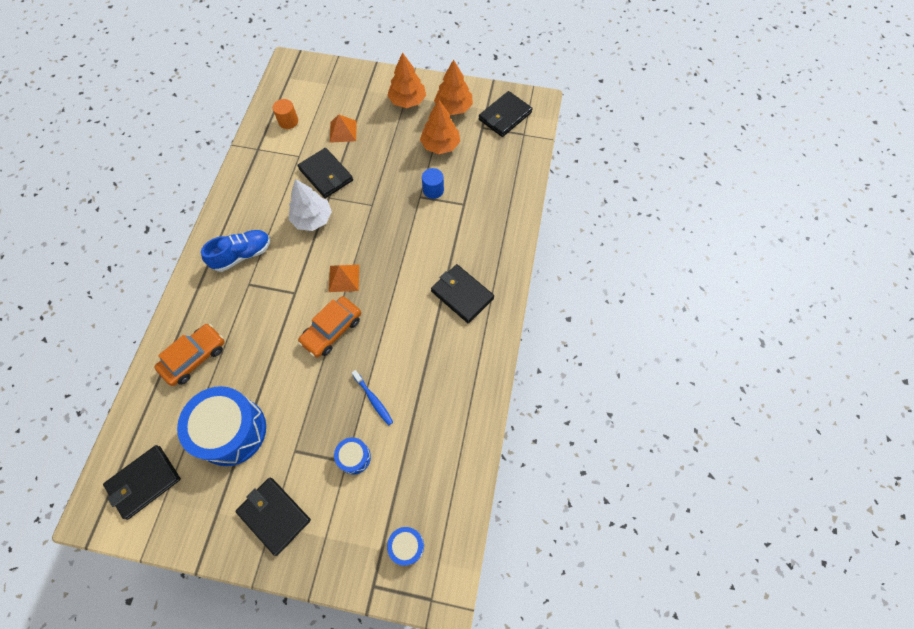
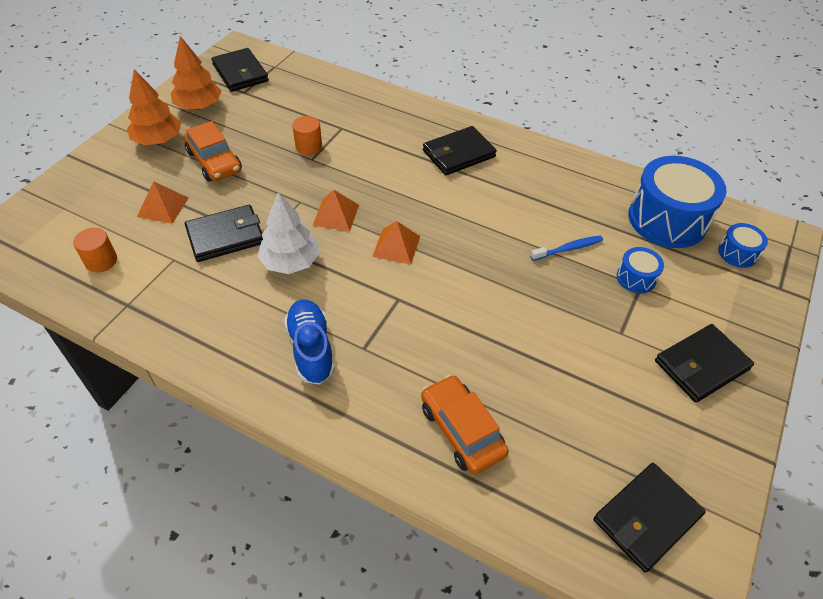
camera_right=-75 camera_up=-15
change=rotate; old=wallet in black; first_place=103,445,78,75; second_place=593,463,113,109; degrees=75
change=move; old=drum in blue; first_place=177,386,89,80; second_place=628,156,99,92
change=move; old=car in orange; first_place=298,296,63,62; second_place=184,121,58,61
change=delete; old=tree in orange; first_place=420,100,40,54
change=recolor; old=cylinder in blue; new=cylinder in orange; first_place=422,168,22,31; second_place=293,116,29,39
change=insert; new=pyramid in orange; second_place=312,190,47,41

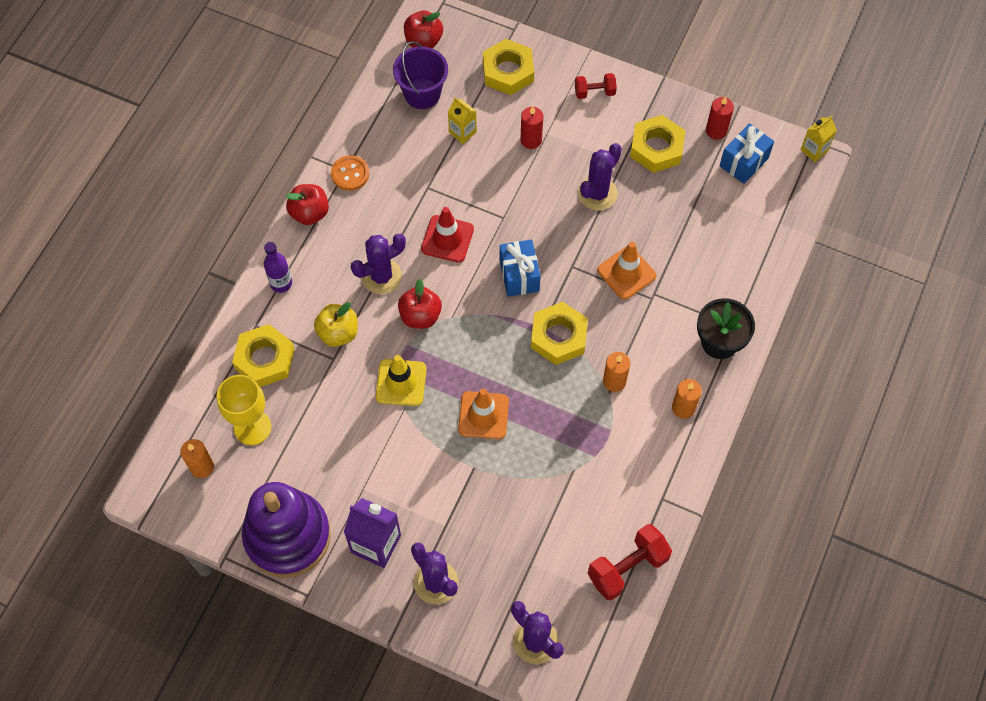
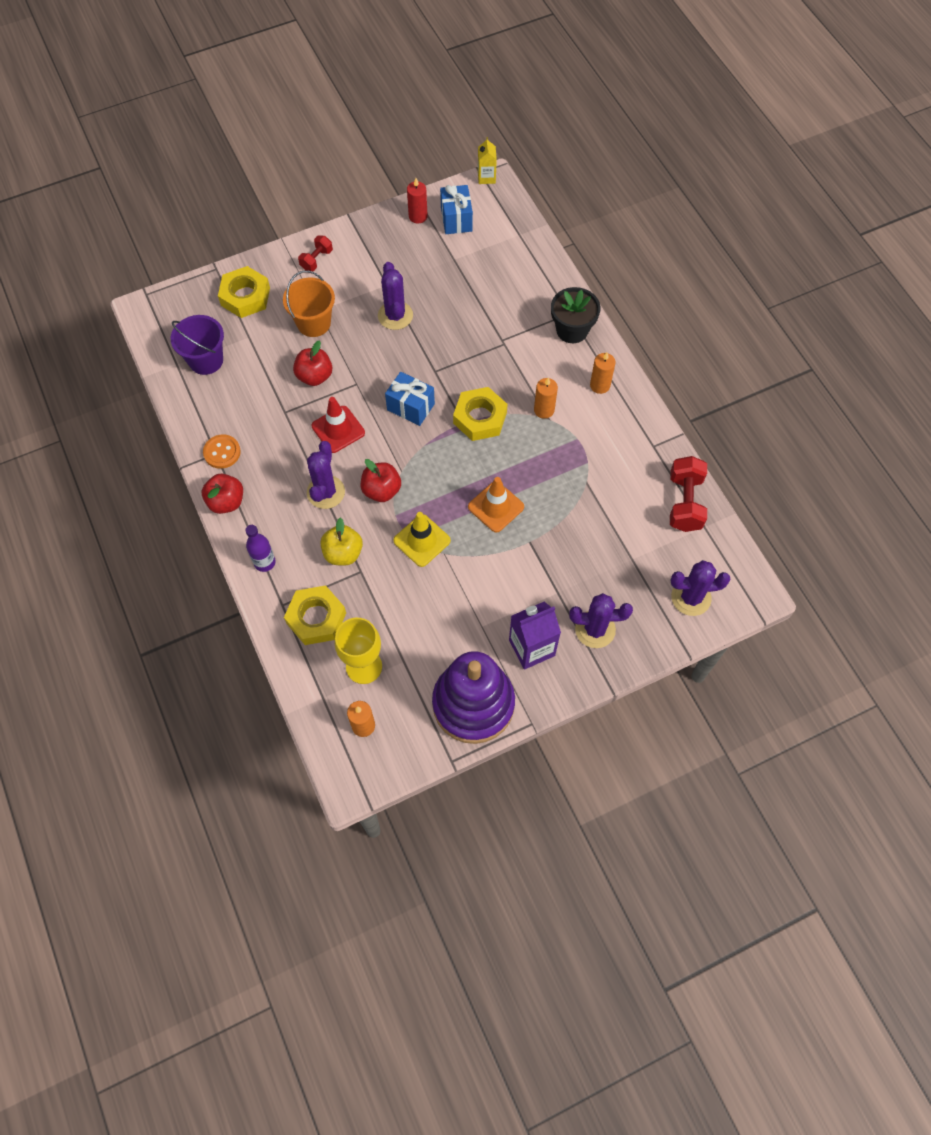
camera_right=-50 camera_up=0
change=move; old=apple in red; first_place=404,11,39,37; second_place=293,340,39,46
change=delete; old=carton in yellow; first_place=448,97,29,47
change=replace; old=candle in red; new=bucket in orange; first_place=520,106,23,43; second_place=283,270,52,67
change=delete; old=traffic cone in orange; first_place=597,242,60,58
change=delete; old=nut in yellow; first_place=630,115,56,58

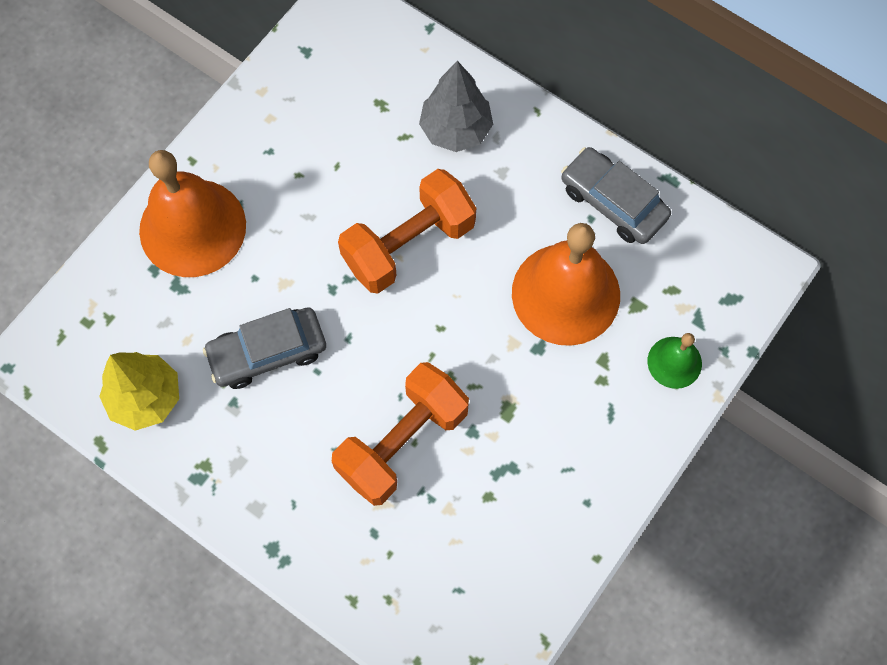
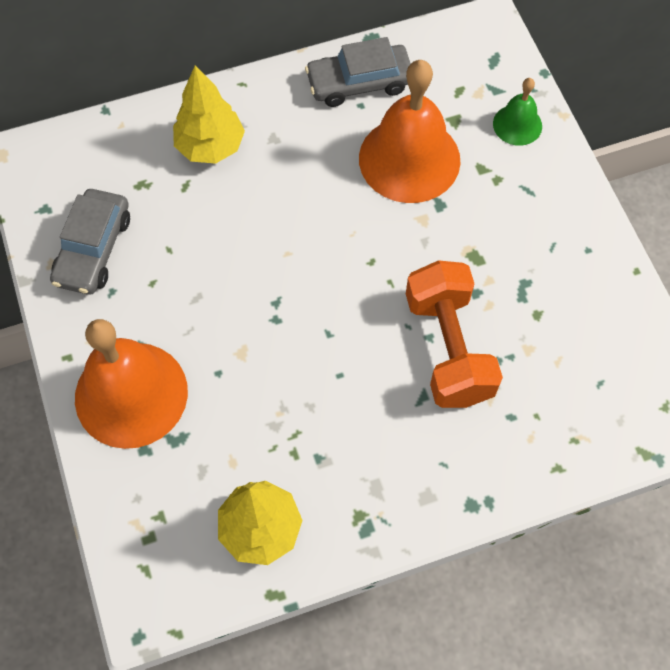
camera_right=-55 camera_up=-5
change=move; old=car in grey; first_place=203,307,123,82; second_place=50,189,80,106
change=delete; old=dumbbell in orange; first_place=338,169,138,125
change=recolor; old=tree in grey; new=tree in yellow; first_place=419,61,74,91; second_place=173,65,72,99

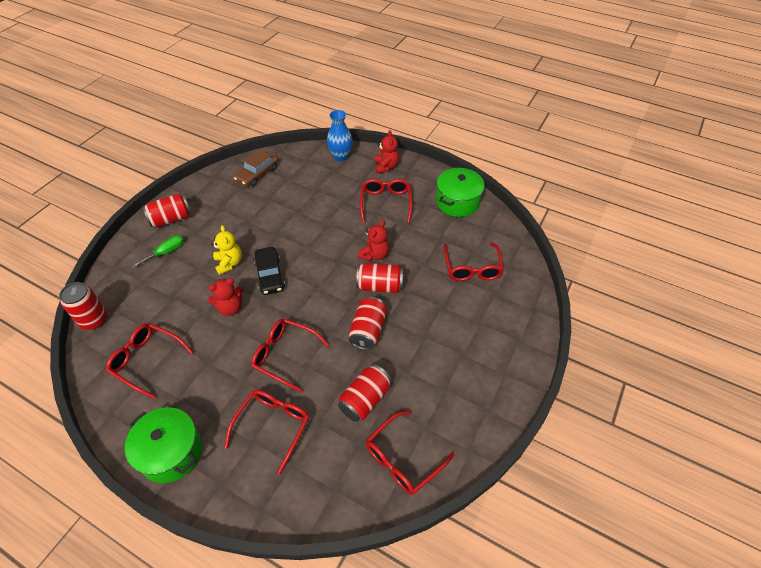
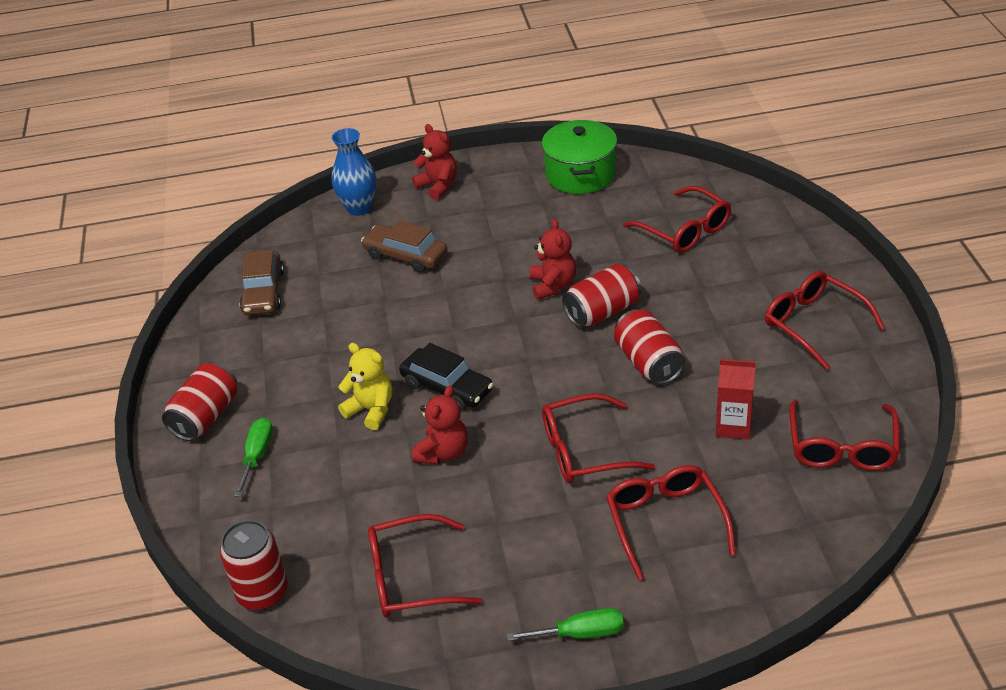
camera_right=-35 camera_up=-10
change=replace; old=pot in green; new=screwdriver in green; first_place=125,407,77,76; second_place=507,608,117,33
change=replace; old=can in red; new=carton in red; first_place=338,364,54,58; second_place=716,359,40,81
change=move; old=glasses in red; first_place=360,179,53,44; second_place=765,271,120,99
change=insert; new=car in brown; second_place=361,220,86,53

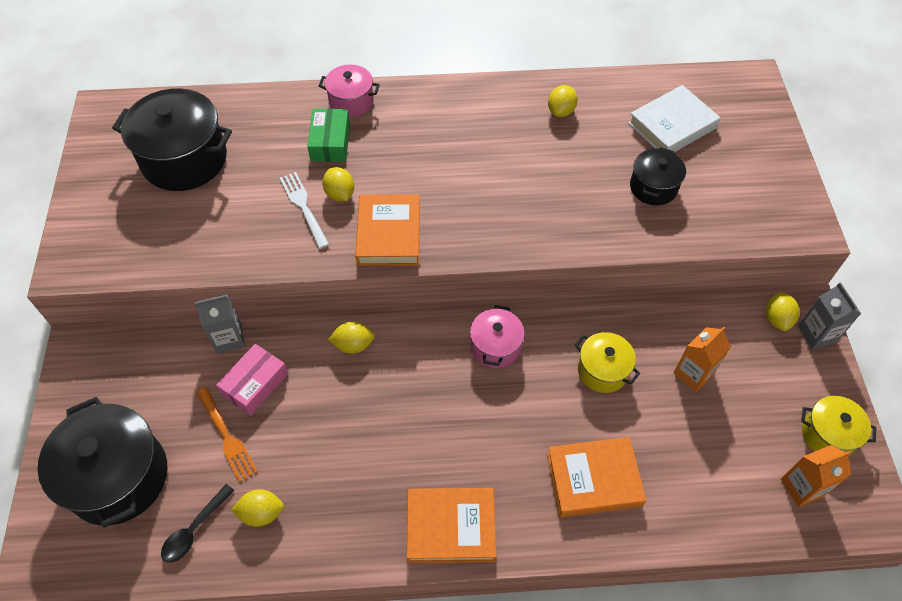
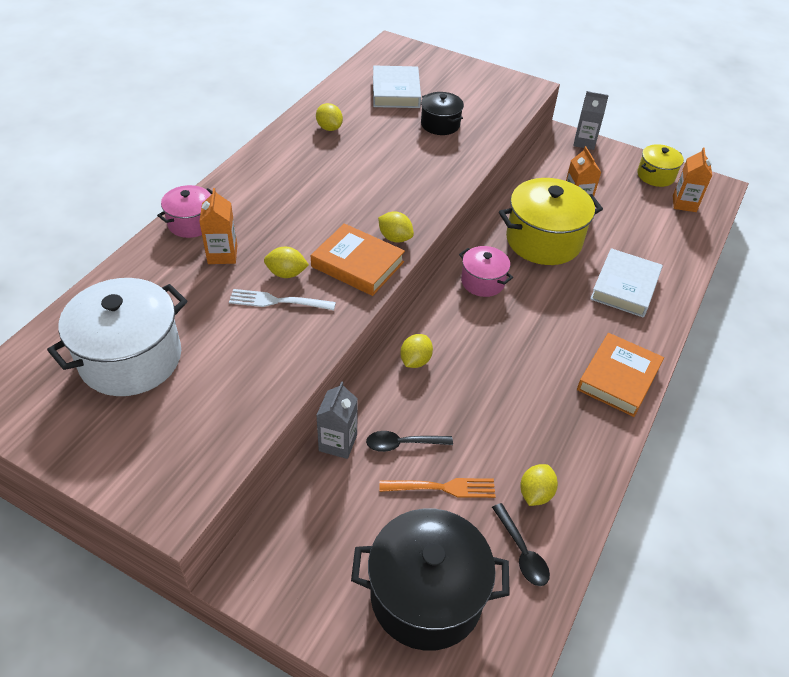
camera_right=-60 camera_up=-10
change=recolor; old=pot in black; new=pot in white; first_place=112,88,120,103; second_place=47,278,140,118
change=replace; old=box in pink; new=spoon in black; first_place=216,344,72,72; second_place=366,431,87,21
change=replace; old=box in green; new=carton in orange; first_place=307,109,43,53; second_place=199,188,38,76
change=recolor; old=book in orange; new=book in white; first_place=547,437,99,80; second_place=590,248,73,69
change=resize; old=pot in yellow; first_place=575,332,65,61; second_place=499,178,104,87; factor=1.83
change=move; old=lemon in yellow; first_place=766,291,34,40; second_place=378,211,36,32

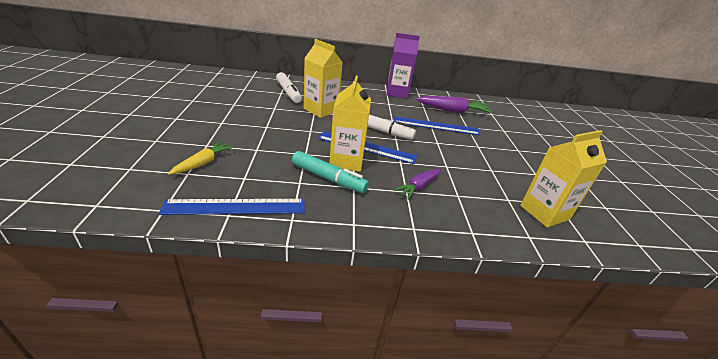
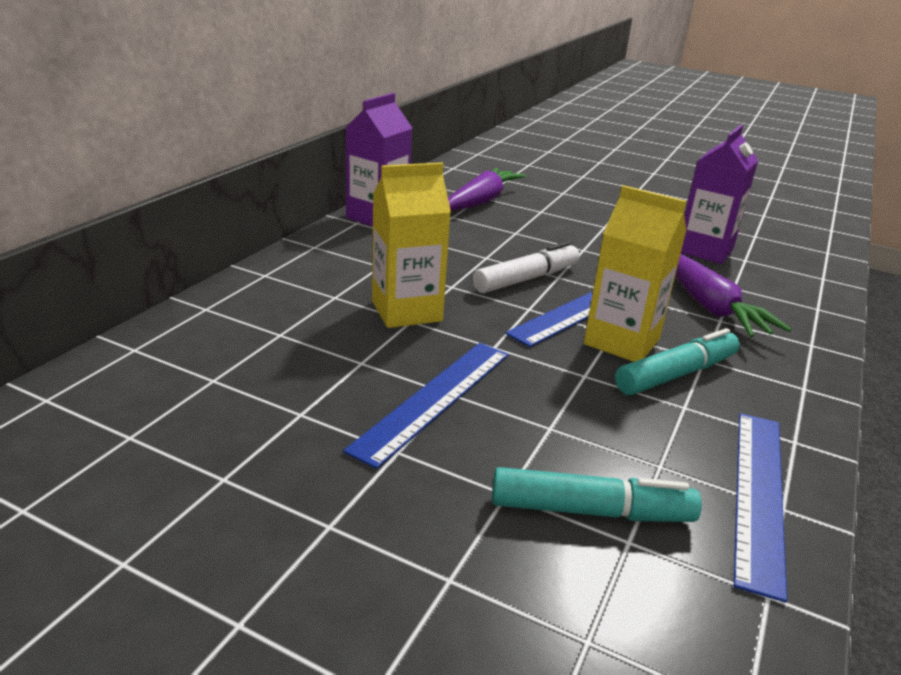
camera_right=-60 camera_up=-5
change=replace; old=carrot in yellow; new=marker in turquoise; first_place=168,141,66,34; second_place=492,467,210,55
change=delete; old=marker in white; first_place=276,72,26,31
change=move; old=ruler in blue; first_place=394,116,87,19; second_place=343,343,166,126
change=resize; old=carrot in purple; first_place=394,169,47,31; second_place=675,254,117,83; factor=1.6
change=delete; old=carton in yellow; first_place=520,130,87,98
change=insert; new=carton in purple; second_place=681,125,77,139

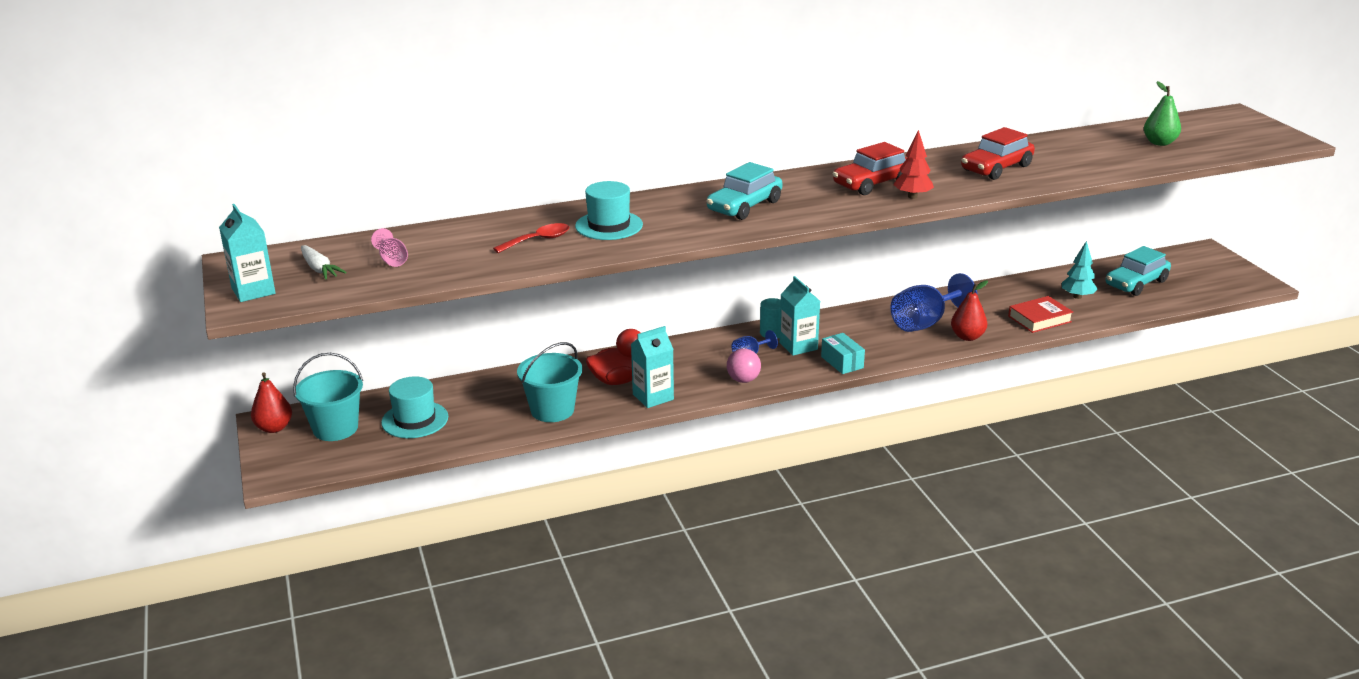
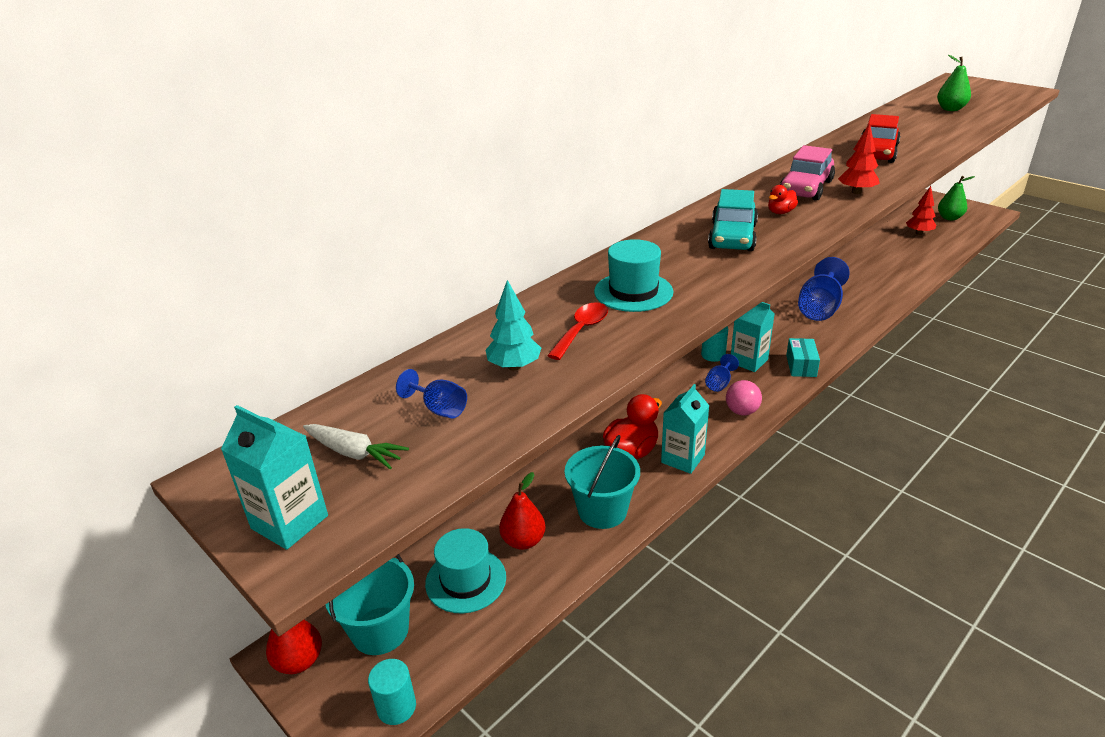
camera_right=-25 camera_up=5
change=recolor; old=goblet in pink; new=goblet in blue; first_place=371,228,37,39; second_place=396,369,71,50
change=rotate; old=box in turquoise; first_place=821,333,44,41; second_place=786,338,34,39; degrees=60
change=recolor; old=car in red; new=car in pink; first_place=833,142,74,53; second_place=780,145,55,56
change=move; old=pear in red; first_place=951,280,37,61; second_place=499,472,47,78
change=delete; old=book in red; first_place=1008,296,65,37
change=move; old=tree in turquoise; first_place=1062,241,36,58; second_place=486,280,55,91
change=replace; old=car in turquoise; new=tree in red; first_place=1105,246,66,50; second_place=906,186,30,49
change=insert; new=cylinder in turquoise; second_place=368,659,48,66
change=insert; new=duck in red; second_place=768,185,30,29
change=insert; new=pear in green; second_place=938,176,37,44

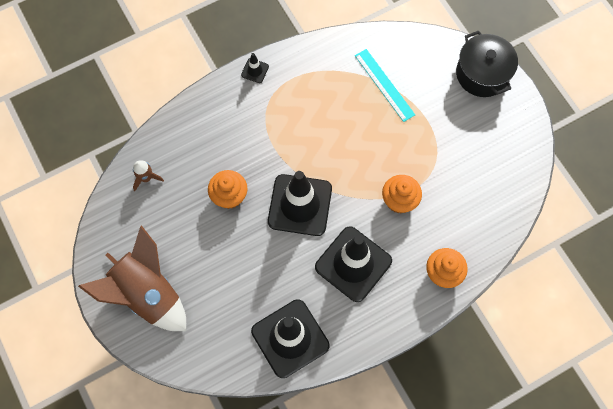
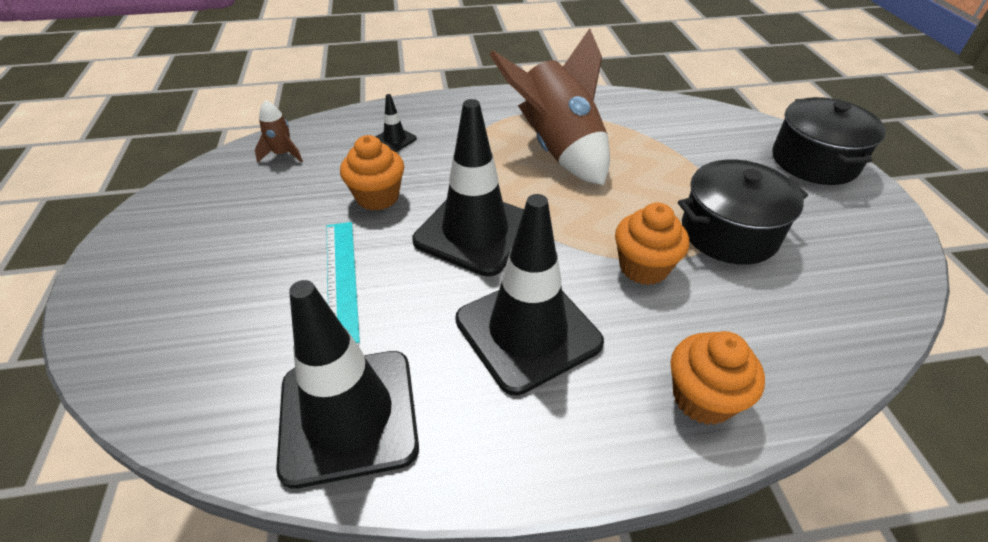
camera_right=20 camera_up=-25
change=move; old=rocket in brown; first_place=78,225,108,106; second_place=489,28,121,157
change=move; old=traffic cone in black; first_place=241,53,28,30; second_place=375,94,42,58
change=move; old=ruler in turquoise; first_place=355,49,60,73; second_place=327,222,33,121
change=insert; new=pot in black; second_place=678,159,130,106

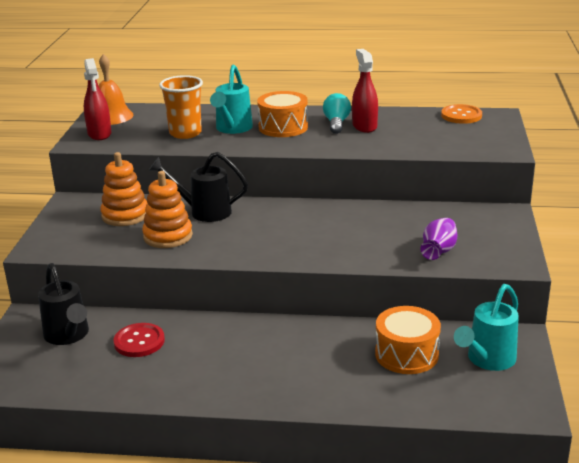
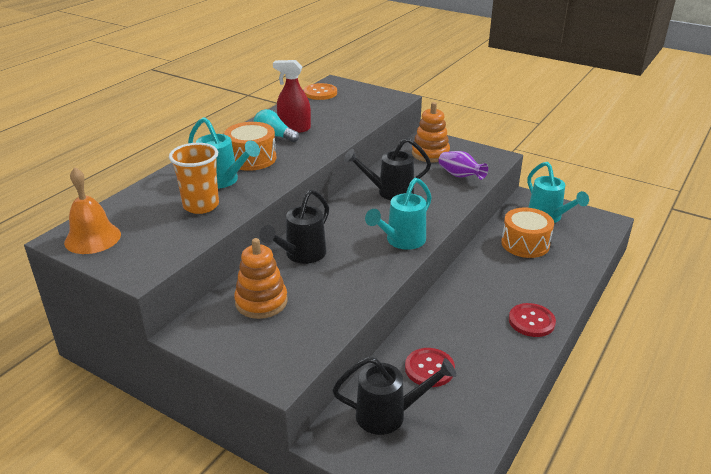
camera_right=-65 camera_up=5
change=delete; old=spray bottle in red; first_place=84,58,27,82
change=move; old=stacking toy in orange; first_place=142,171,51,77; second_place=412,102,38,60
change=insert; new=watering can in black; second_place=344,138,87,62
change=insert; new=watering can in turquoise; second_place=365,178,67,72
change=insert; new=button in red; second_place=509,303,47,34

